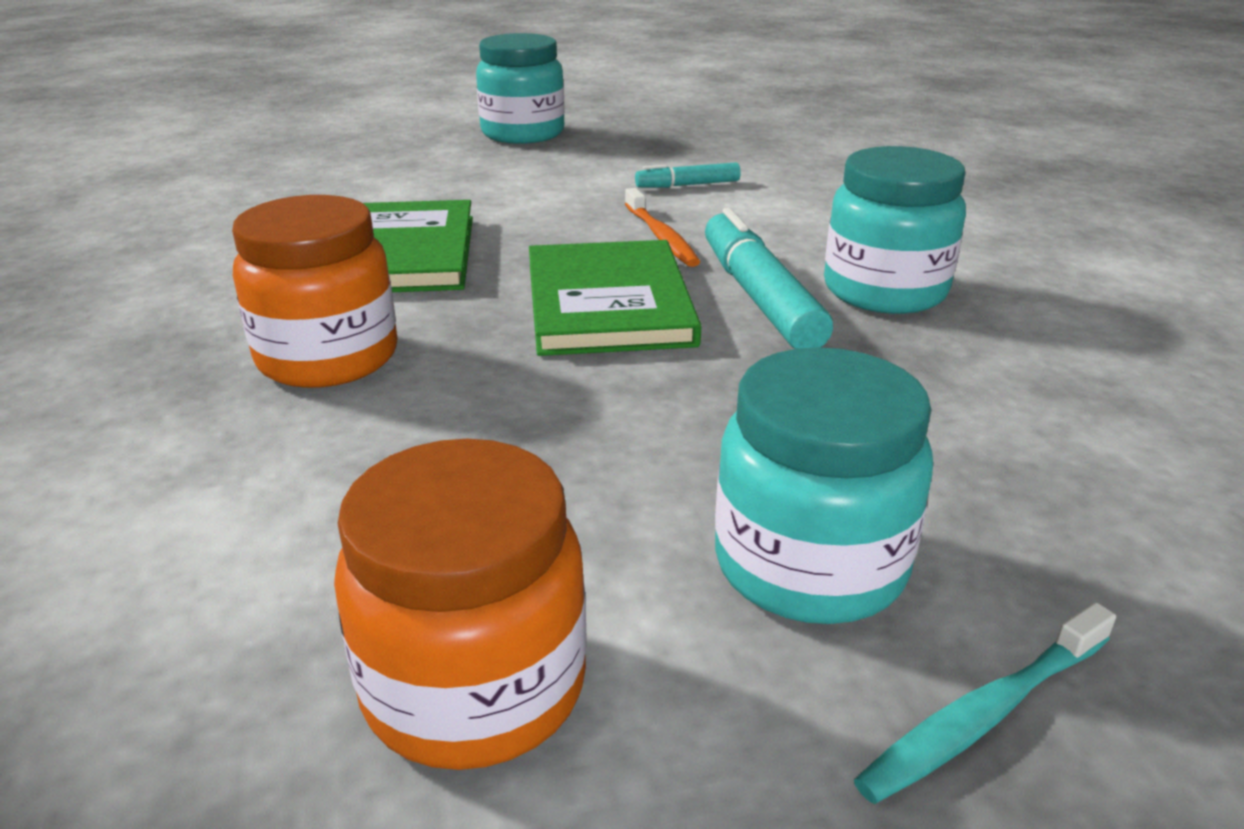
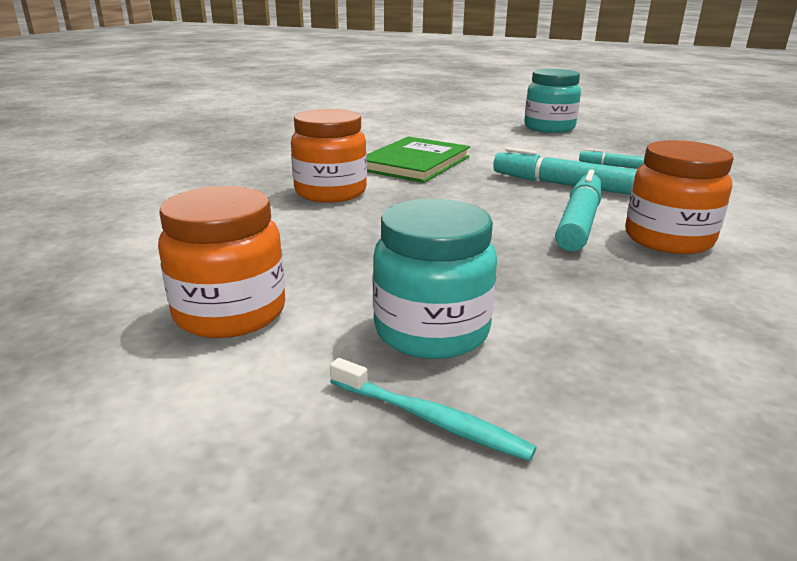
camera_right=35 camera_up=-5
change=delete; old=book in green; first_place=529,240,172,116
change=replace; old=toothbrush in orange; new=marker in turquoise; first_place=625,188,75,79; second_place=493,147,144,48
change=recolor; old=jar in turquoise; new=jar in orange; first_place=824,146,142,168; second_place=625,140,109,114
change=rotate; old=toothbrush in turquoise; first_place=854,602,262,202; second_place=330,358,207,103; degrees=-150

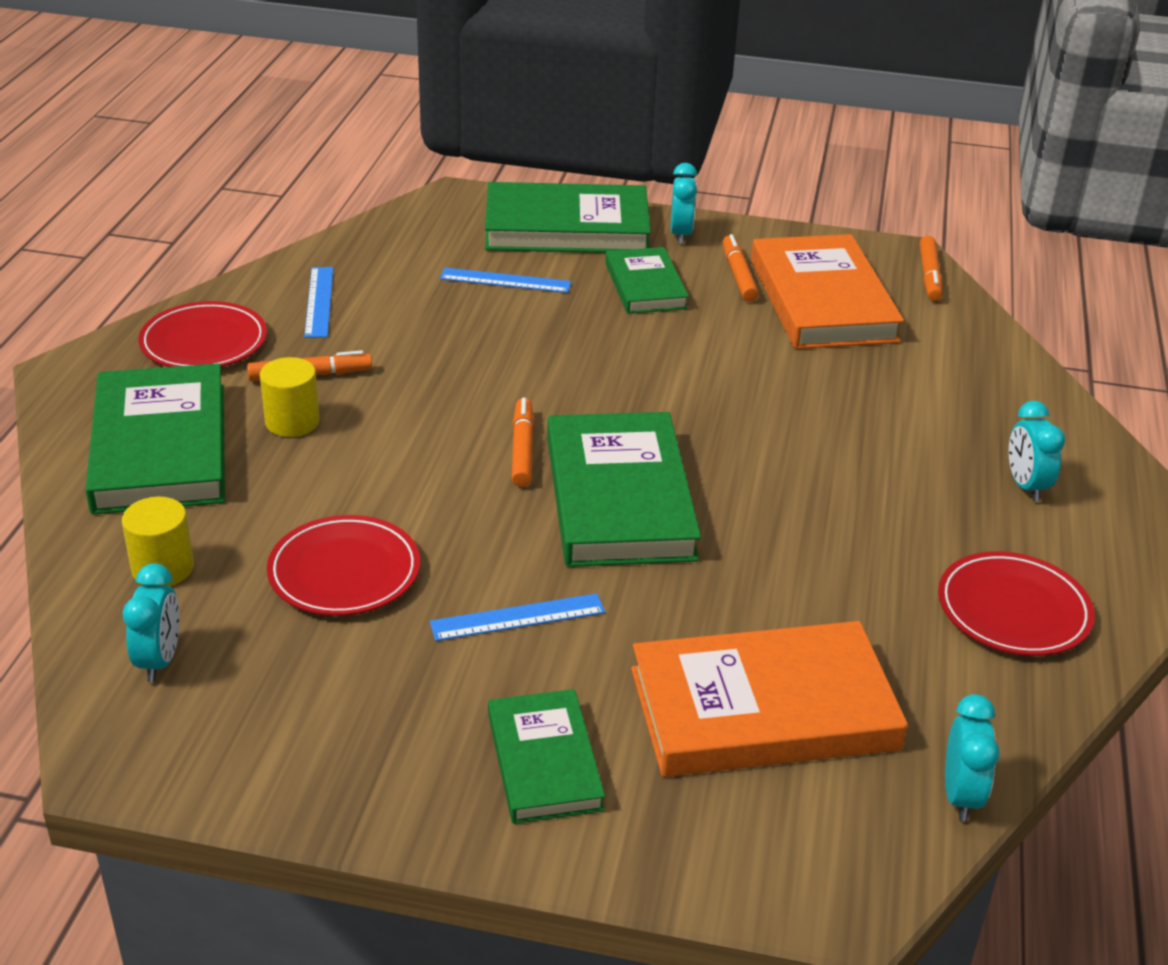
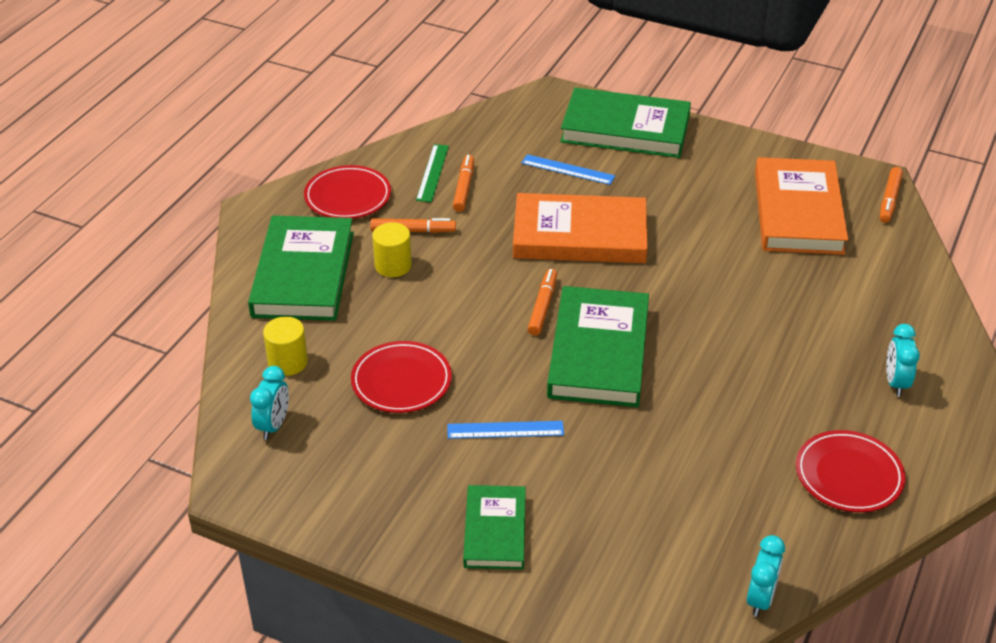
camera_right=15 camera_up=5
change=recolor; old=ruler in blue; new=ruler in green; first_place=304,267,29,71; second_place=416,144,33,58
change=delete; old=book in green; first_place=605,247,84,67
change=move; old=book in orange; first_place=631,621,277,156; second_place=513,193,135,70
change=delete; old=clock in turquoise; first_place=671,163,26,81
change=move; old=marker in orange; first_place=723,234,36,68; second_place=453,155,21,57

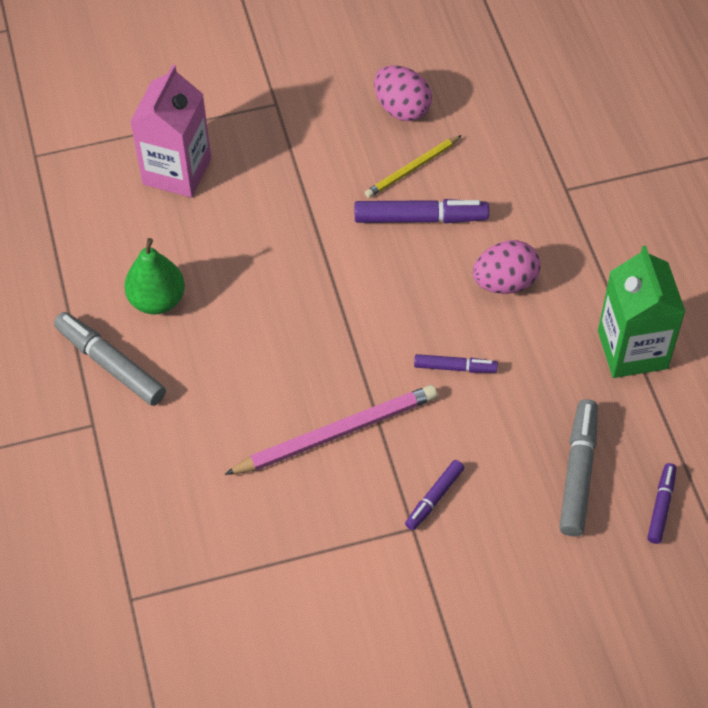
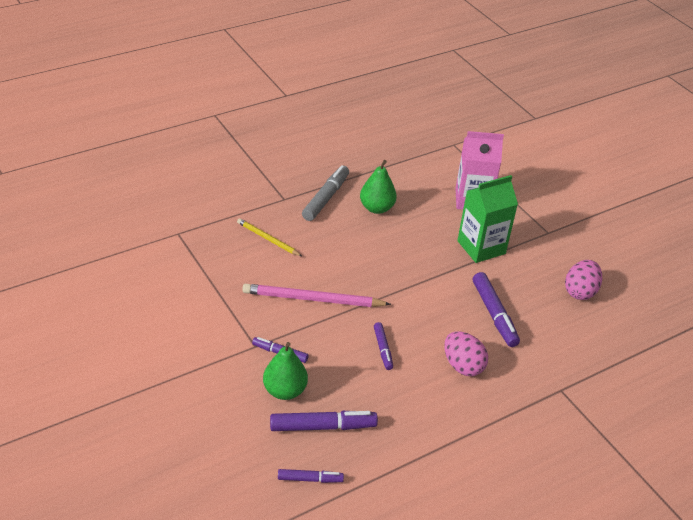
camera_right=70 camera_up=-15
change=rotate; old=pencil in pink; first_place=225,385,212,90; second_place=242,284,149,23; degrees=135
change=move; old=pencil in yellow; first_place=365,135,97,63; second_place=237,218,65,38
change=recolor; old=marker in grey; new=marker in purple; first_place=559,399,39,137; second_place=270,411,108,20
change=move; old=carton in green; first_place=598,246,88,132; second_place=457,175,61,88
change=insert; new=pear in green; second_place=263,342,45,58

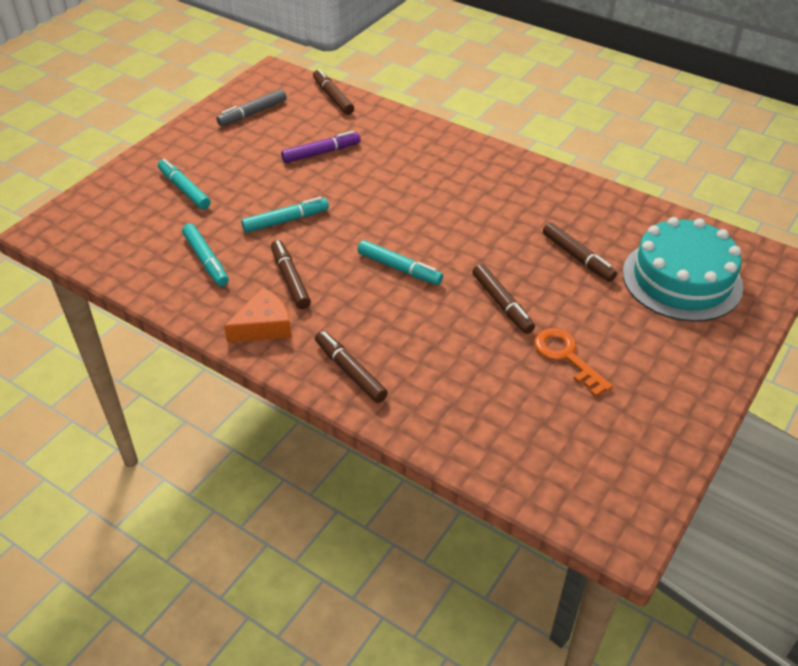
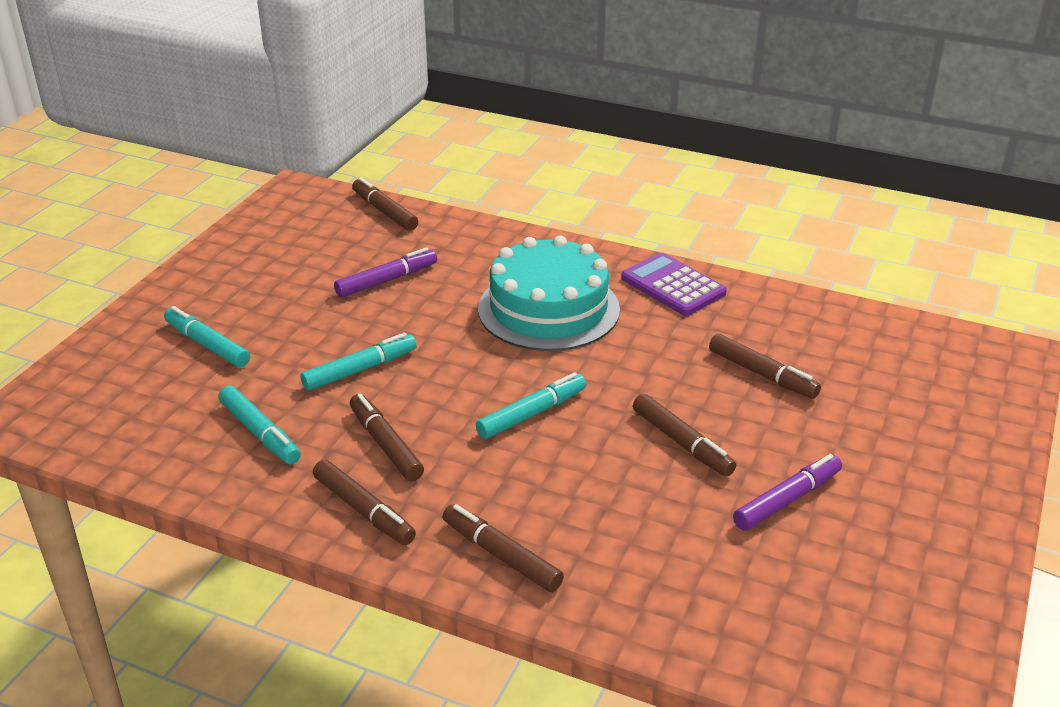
camera_right=-10 camera_up=-10
change=delete; old=marker in grey; first_place=216,89,71,37
change=replace; old=cheese in orange; new=marker in brown; first_place=224,287,68,55; second_place=313,460,103,85
change=rotate; old=marker in turquoise; first_place=357,240,86,45; second_place=476,372,111,67; degrees=-60
change=replace; old=key in orange; new=marker in purple; first_place=534,328,79,69; second_place=733,454,109,77
change=move; old=cake in turquoise; first_place=623,217,120,105; second_place=478,235,142,116
change=insert; new=calculator in purple; second_place=621,253,106,63

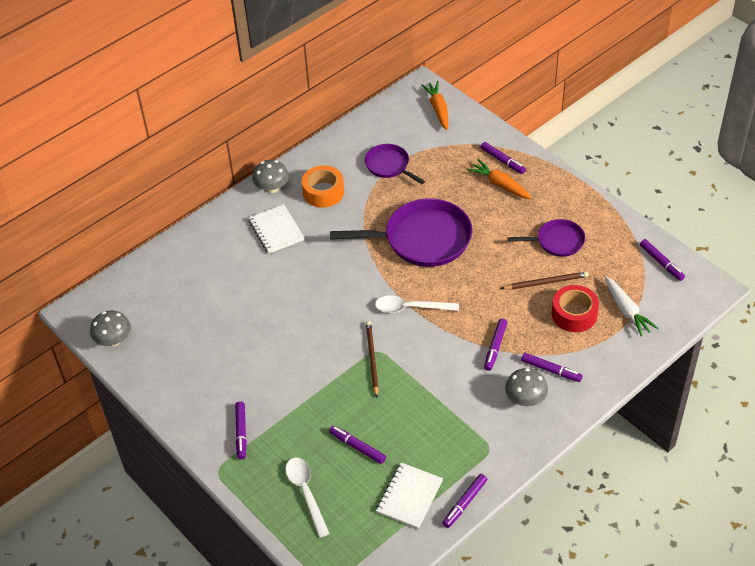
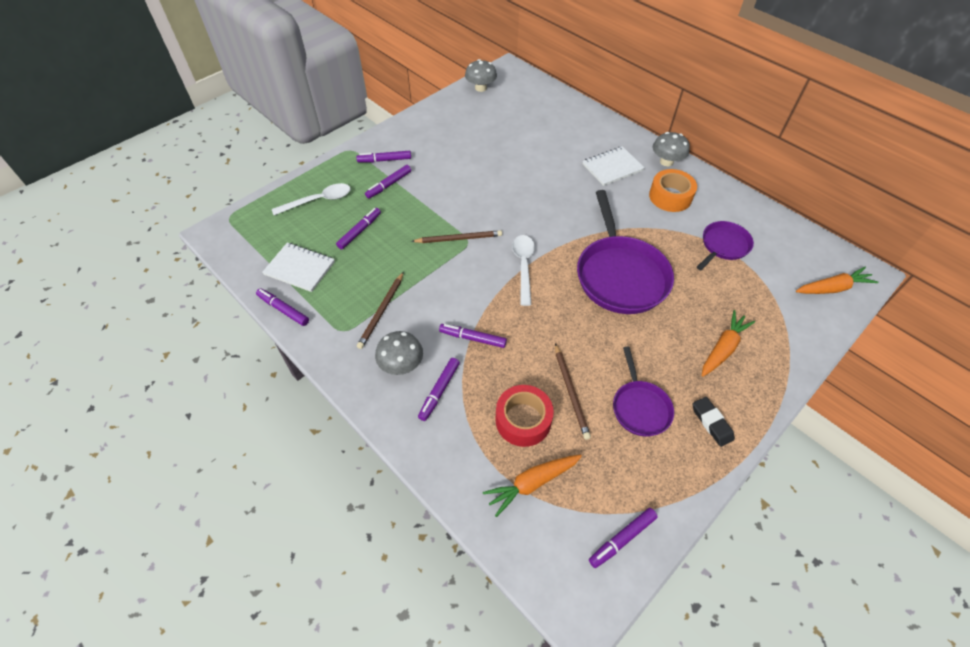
camera_right=85 camera_up=5
change=move; old=marker in purple; first_place=481,142,45,32; second_place=365,165,46,34
change=recolor; old=carrot in white; new=carrot in orange; first_place=605,276,53,60; second_place=483,455,99,62
change=insert; new=pencil in brown; second_place=357,272,47,77
change=insert; new=eraser in black; second_place=693,397,42,50

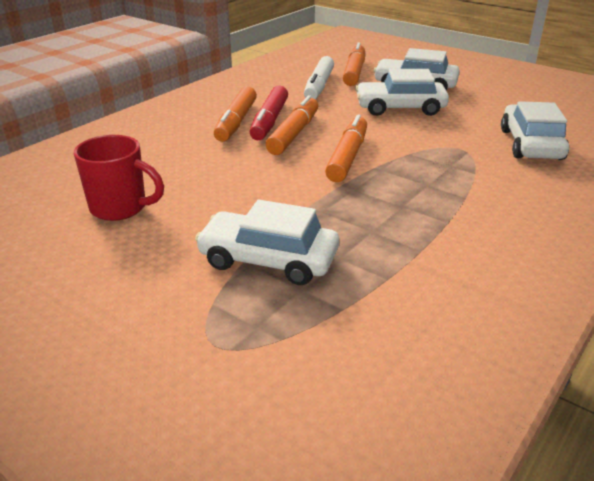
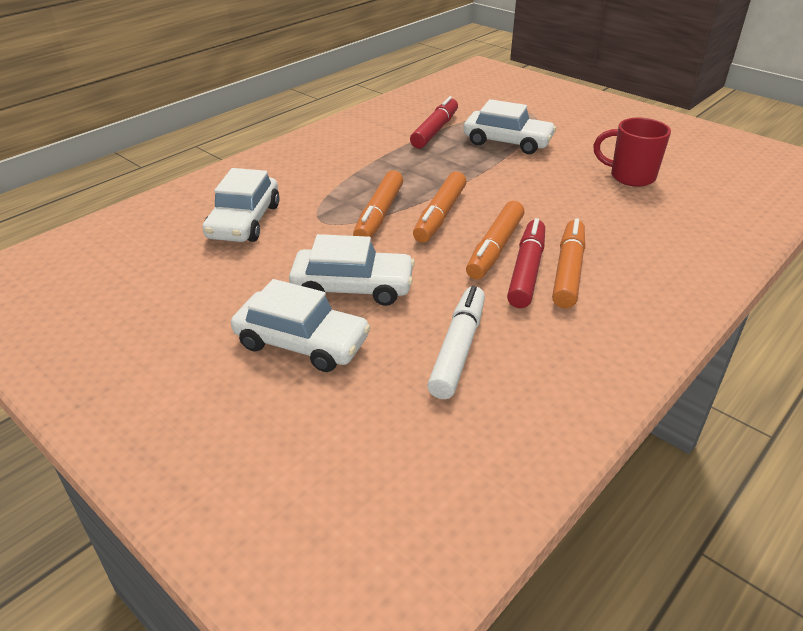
camera_right=-175 camera_up=5
change=move; old=marker in orange; first_place=343,42,22,44; second_place=353,171,50,67
change=insert; new=marker in red; second_place=410,96,48,52

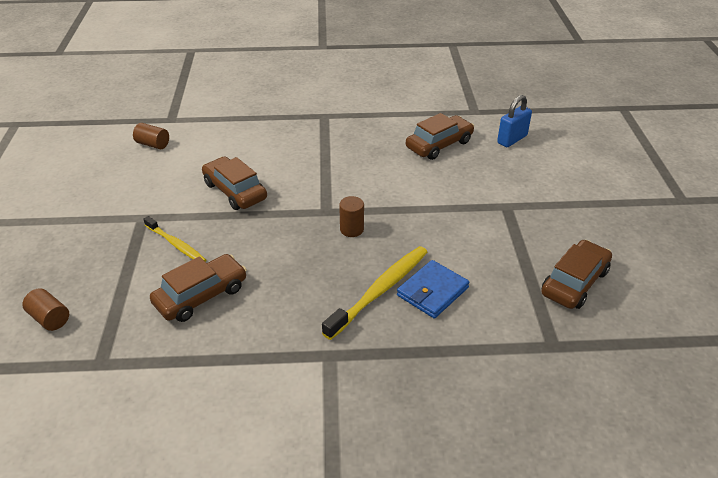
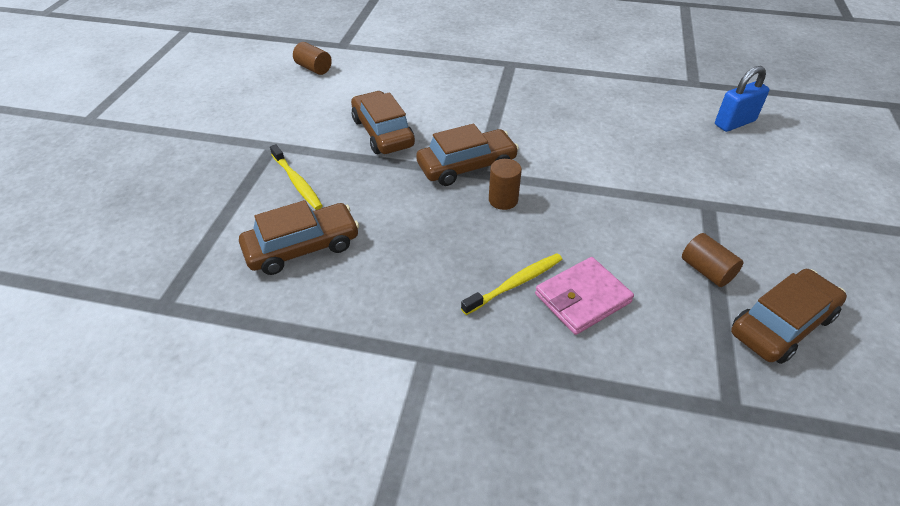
camera_right=15 camera_up=5
change=move; old=cylinder in brown; first_place=22,288,47,43; second_place=682,233,61,54
change=resize; old=toothbrush in yellow; first_place=322,246,105,94; second_place=461,254,101,61; factor=0.63
change=recolor; old=wallet in blue; new=wallet in pink; first_place=397,260,73,58; second_place=535,257,99,78
change=move; old=car in brown; first_place=406,113,68,47; second_place=416,124,103,62

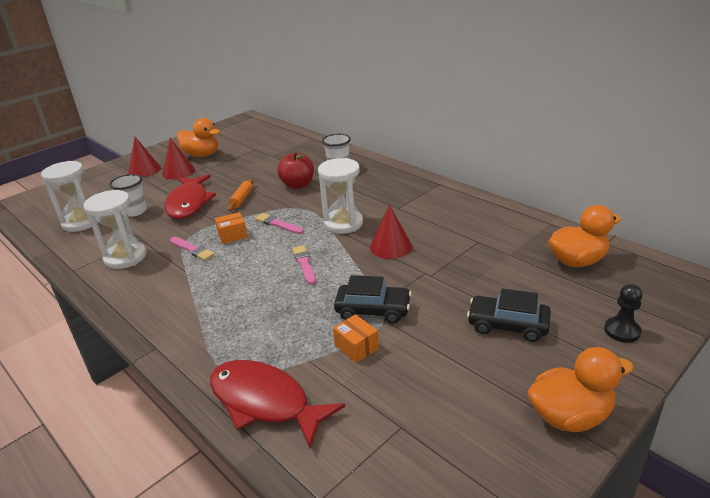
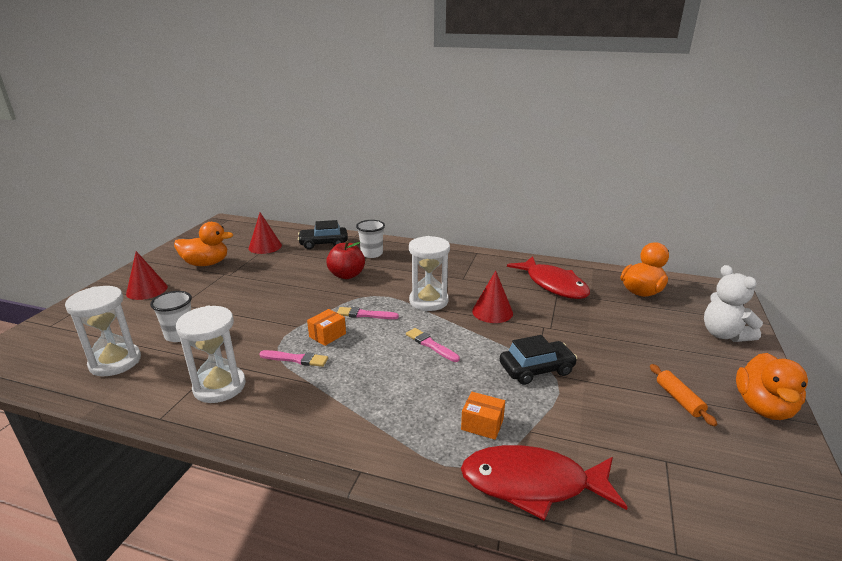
camera_right=-30 camera_up=-5
change=move; old=cone in red; first_place=162,138,33,41; second_place=249,213,33,41
change=move; old=fish in red; first_place=164,175,52,44; second_place=507,256,83,43
change=move; old=rolling pin in orange; first_place=227,179,27,32; second_place=650,364,67,62
change=move; old=box in orange; first_place=333,314,46,49; second_place=461,392,44,48
change=move; old=car in black; first_place=467,288,84,54; second_place=298,220,50,29
change=rotate; old=duck in orange; first_place=527,347,107,85; second_place=736,353,72,67; degrees=150
change=replace; old=pawn in black; new=teddy bear in white; first_place=604,284,39,59; second_place=704,265,59,77

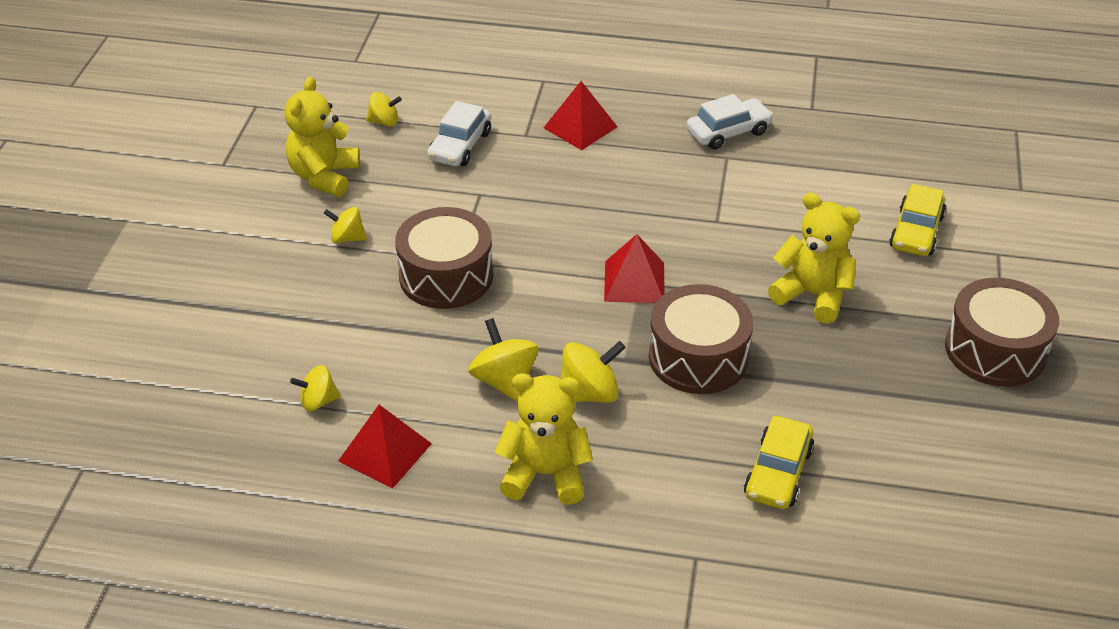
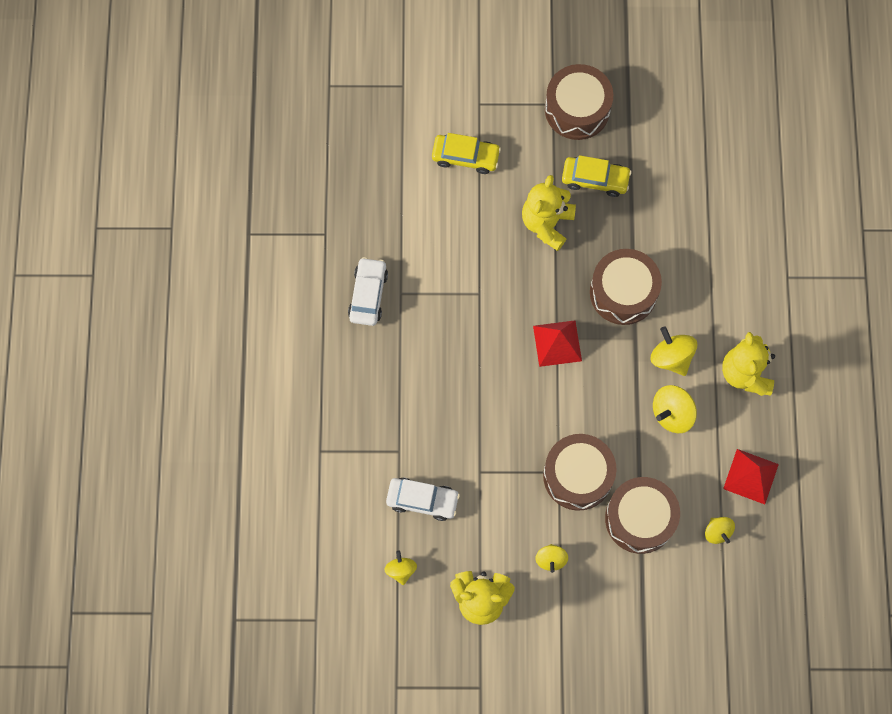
camera_right=-100 camera_up=30
change=delete; old=pyramid in red; first_place=543,81,75,69
change=rotate; old=car in white; first_place=686,94,87,56; second_place=348,257,40,69; degrees=45
change=move; old=car in yellow; first_place=744,416,70,93; second_place=562,155,70,42
change=insert; new=drum in brown; second_place=605,477,75,77

